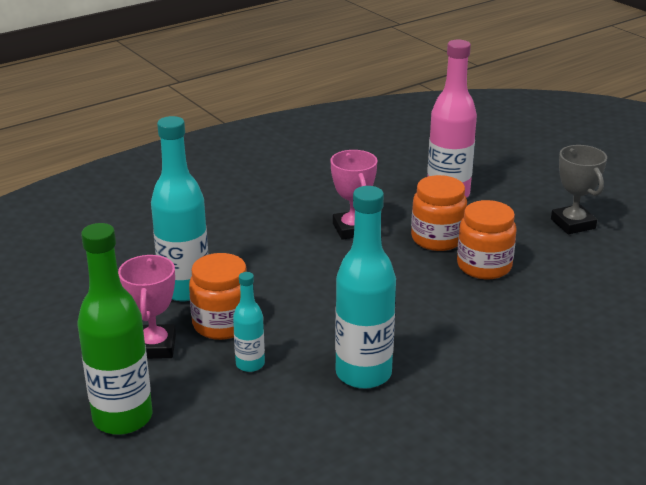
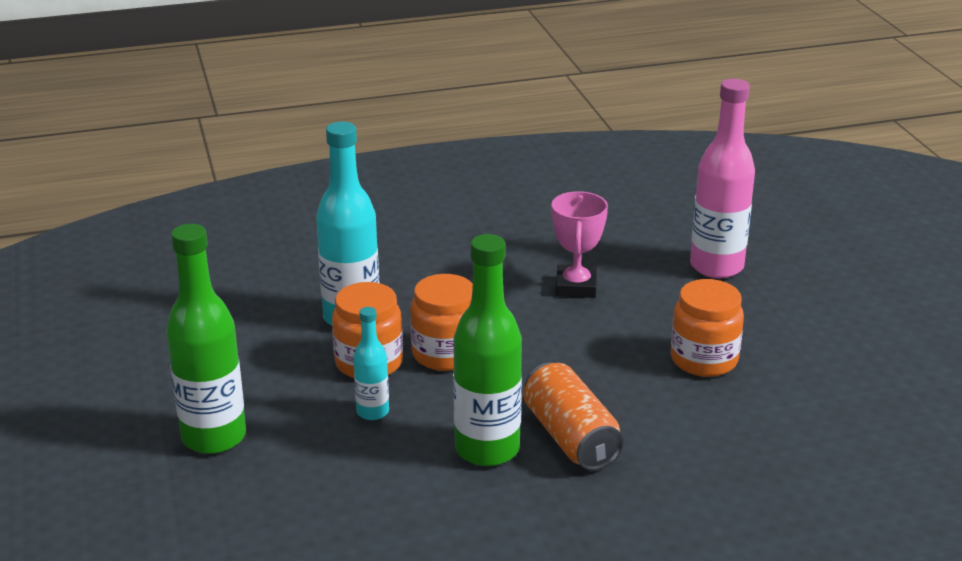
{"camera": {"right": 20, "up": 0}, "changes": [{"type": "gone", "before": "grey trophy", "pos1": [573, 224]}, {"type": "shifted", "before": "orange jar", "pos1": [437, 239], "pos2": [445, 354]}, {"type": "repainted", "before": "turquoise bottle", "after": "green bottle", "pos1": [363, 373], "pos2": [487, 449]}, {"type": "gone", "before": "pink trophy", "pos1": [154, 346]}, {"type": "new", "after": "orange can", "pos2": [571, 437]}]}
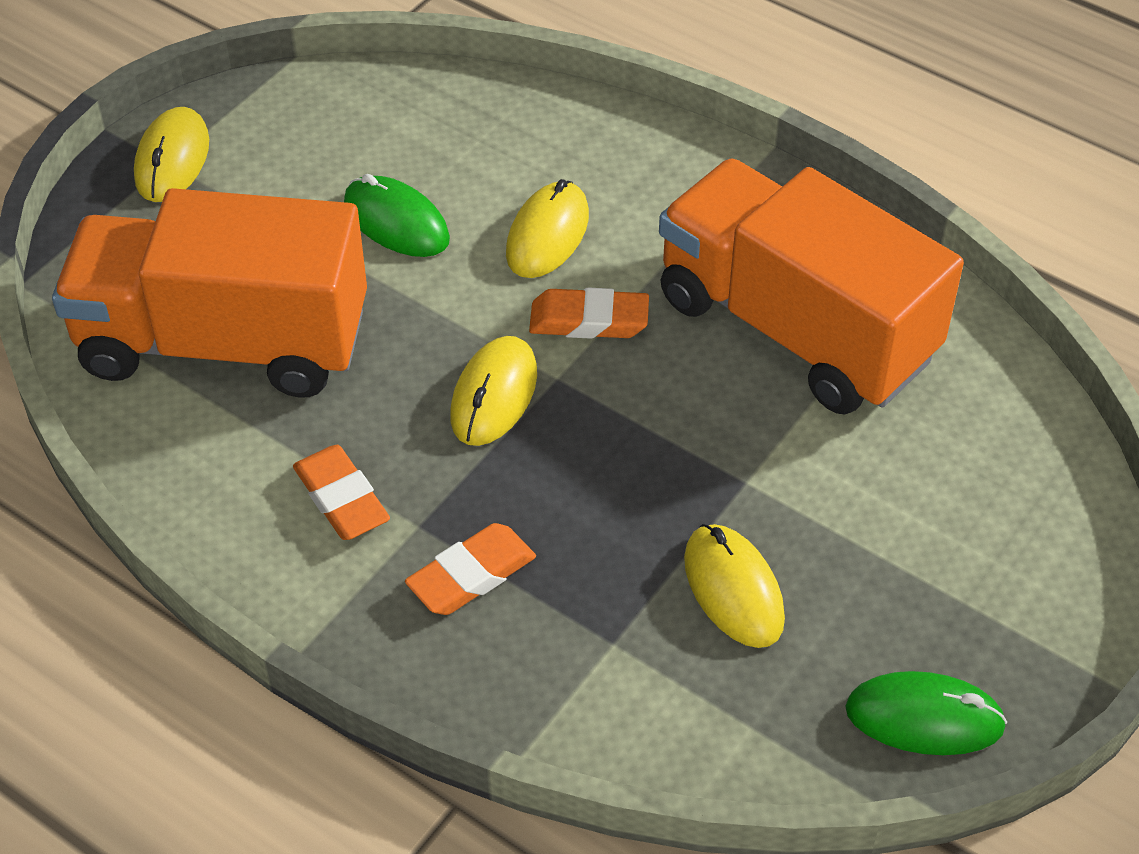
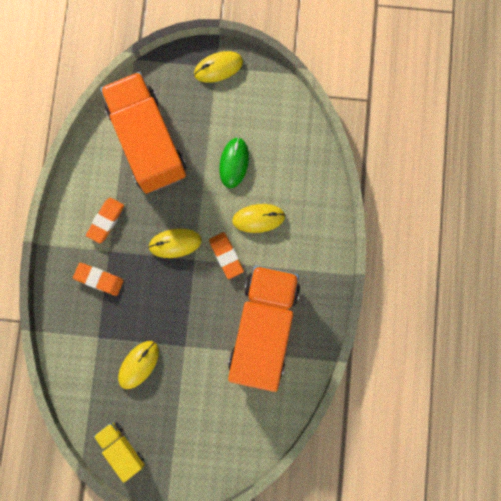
{"camera": {"right": 60, "up": 30}, "changes": [{"type": "swapped", "before": "green mouse", "after": "yellow truck", "pos1": [924, 718], "pos2": [122, 448]}]}
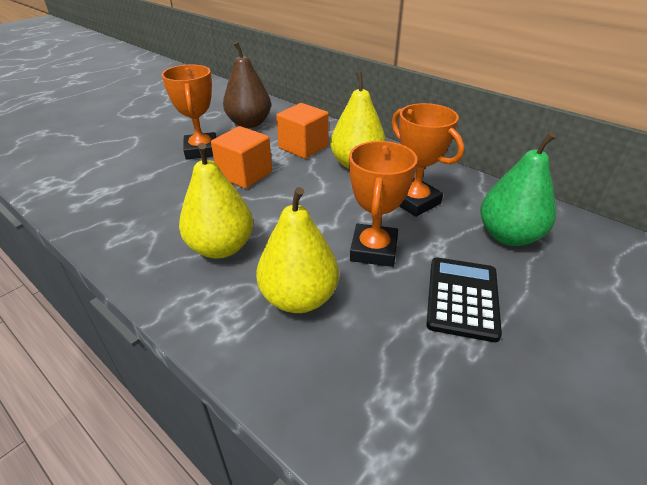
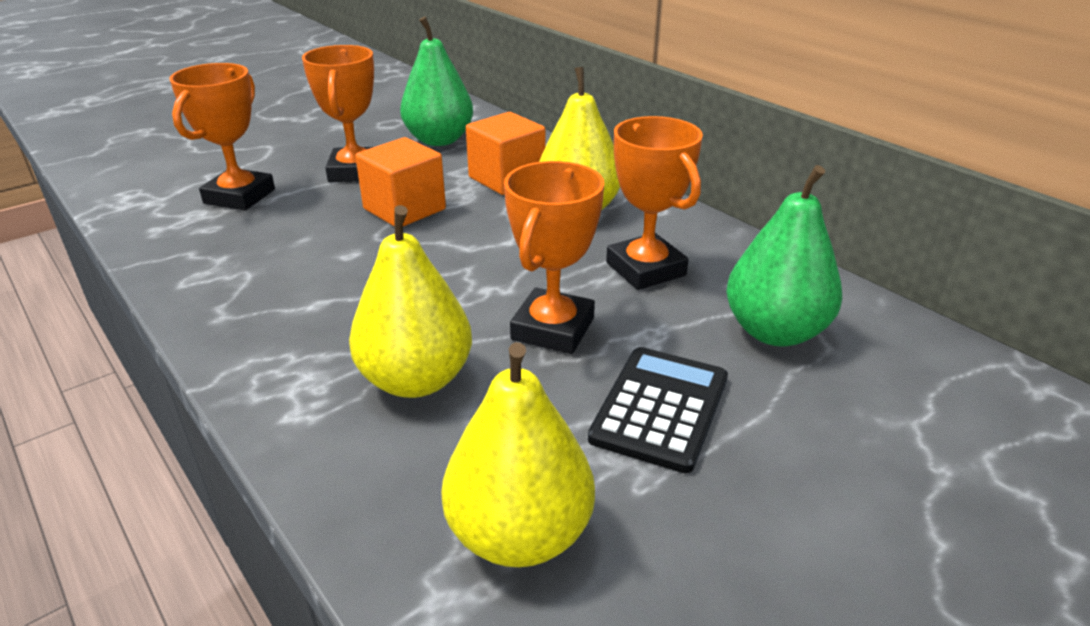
{"camera": {"right": 10, "up": -5}, "changes": [{"type": "repainted", "before": "brown pear", "after": "green pear", "pos1": [249, 123], "pos2": [439, 140]}, {"type": "shifted", "before": "yellow pear", "pos1": [221, 247], "pos2": [519, 534]}, {"type": "new", "after": "orange trophy", "pos2": [239, 196]}]}
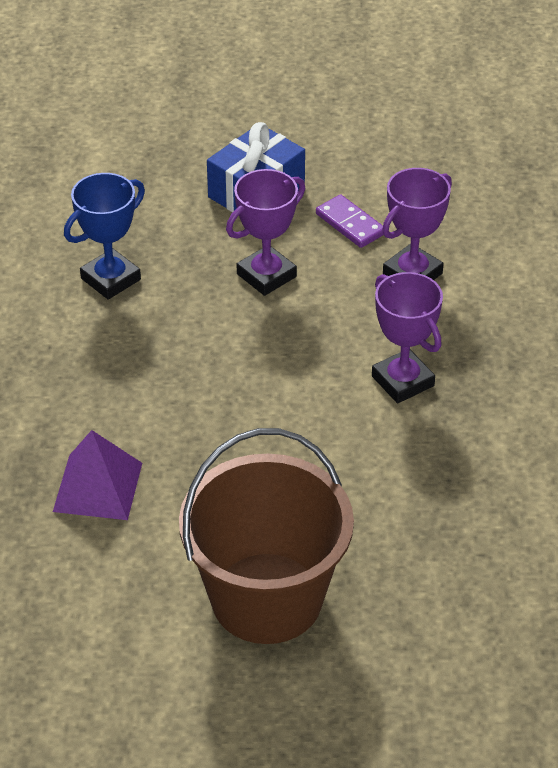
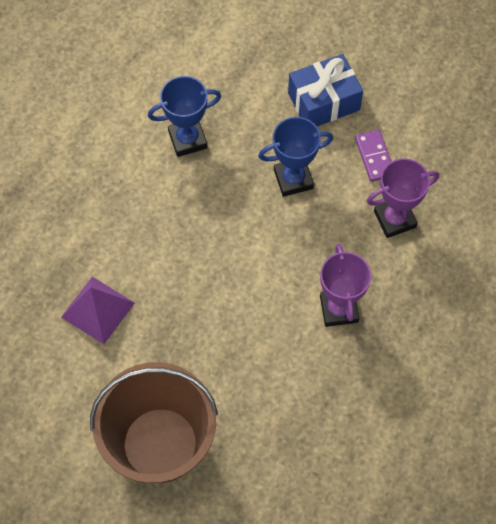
{"camera": {"right": 25, "up": 20}, "changes": [{"type": "repainted", "before": "purple trophy", "after": "blue trophy", "pos1": [266, 275], "pos2": [293, 179]}]}
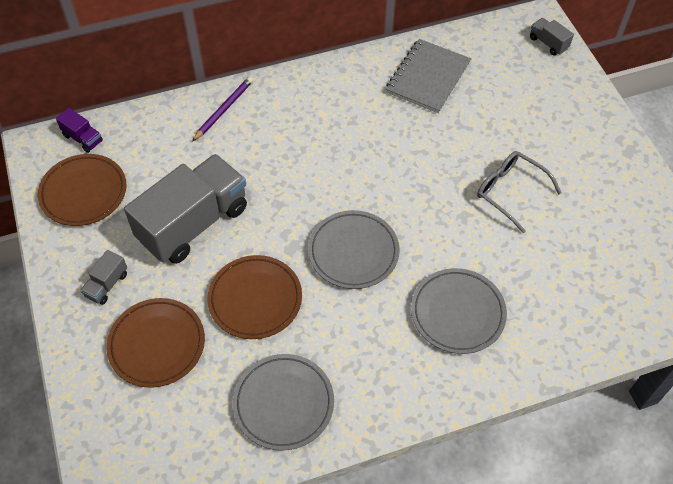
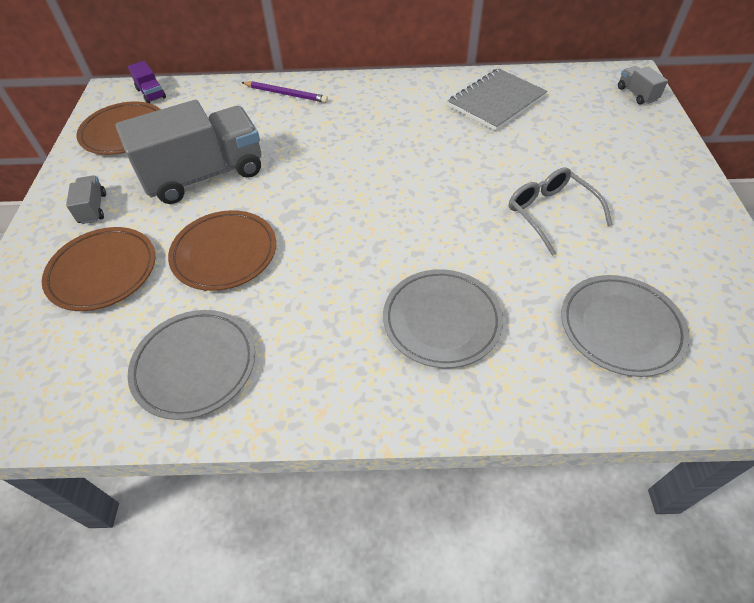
{"camera": {"right": 20, "up": -5}, "changes": [{"type": "rotated", "before": "purple pencil", "pos1": [223, 110], "pos2": [286, 94], "turn": 60}, {"type": "shifted", "before": "grey plate", "pos1": [353, 252], "pos2": [620, 327]}, {"type": "rotated", "before": "grey truck", "pos1": [107, 285], "pos2": [93, 208], "turn": 120}]}
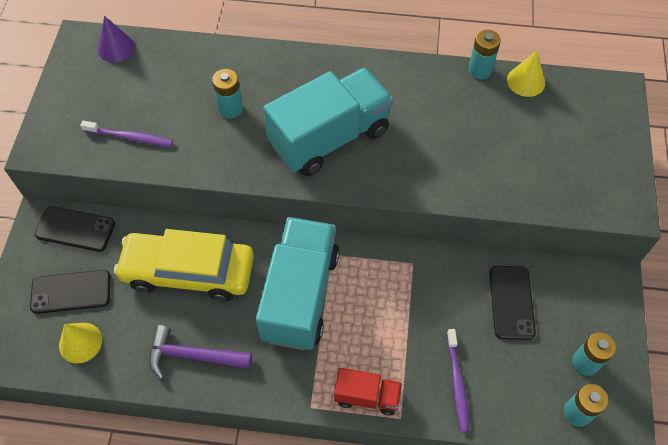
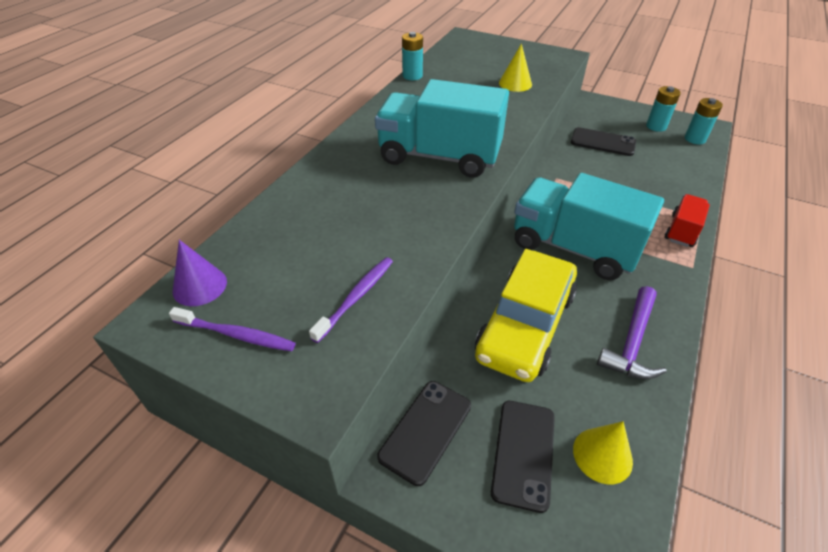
{"camera": {"right": -70, "up": -15}, "changes": [{"type": "shifted", "before": "yellow cone", "pos1": [526, 81], "pos2": [515, 83]}, {"type": "rotated", "before": "turquoise truck", "pos1": [329, 137], "pos2": [439, 156], "turn": -60}, {"type": "gone", "before": "turquoise battery", "pos1": [231, 109]}, {"type": "shifted", "before": "purple toothbrush", "pos1": [457, 383], "pos2": [236, 335]}]}
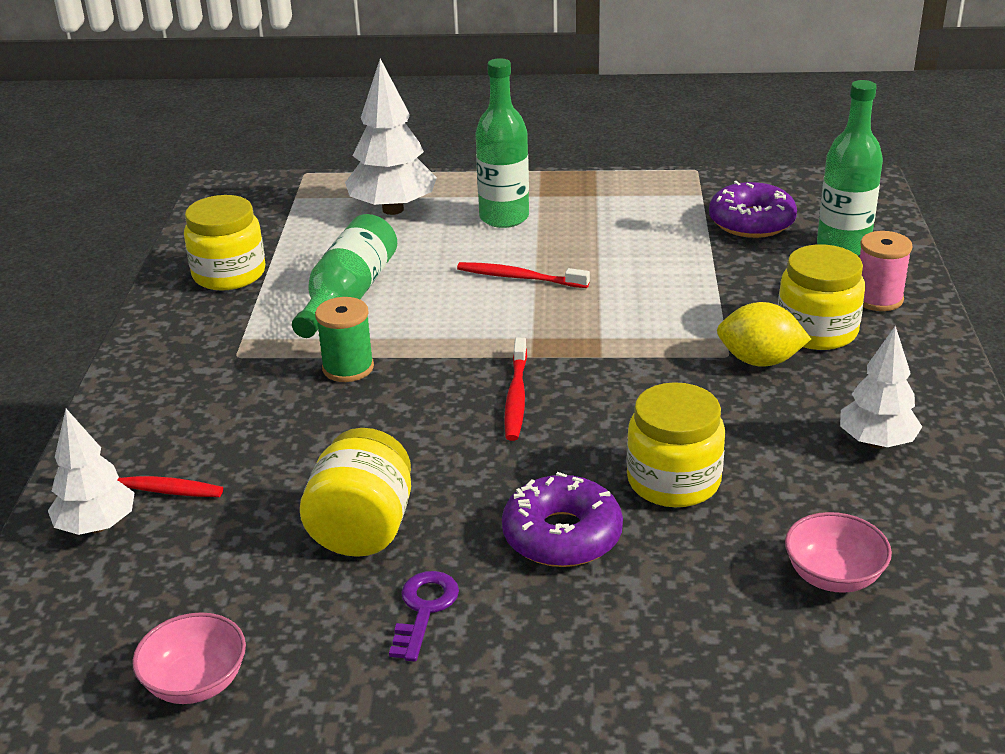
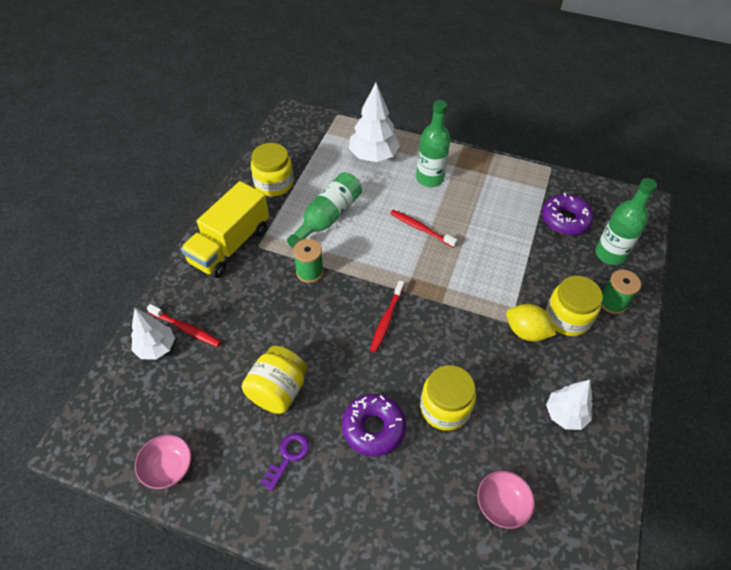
{"camera": {"right": 15, "up": 20}, "changes": [{"type": "repainted", "before": "pink spool", "after": "green spool", "pos1": [878, 299], "pos2": [612, 303]}, {"type": "new", "after": "yellow truck", "pos2": [230, 245]}]}
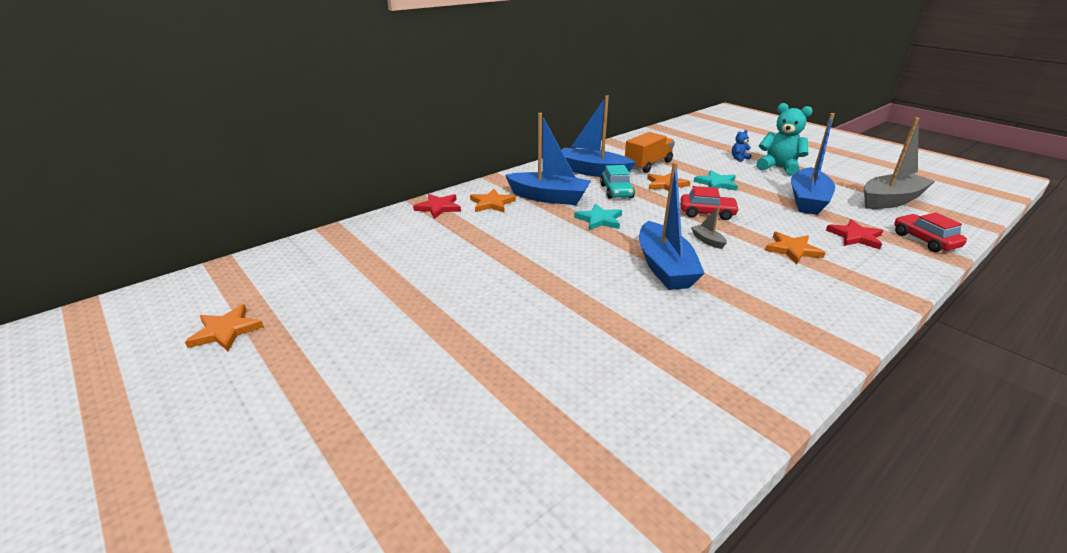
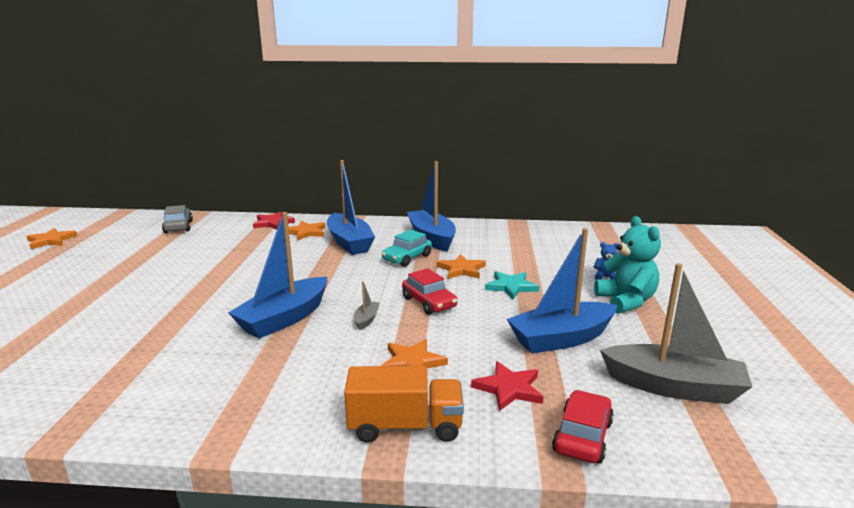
{"camera": {"right": 45, "up": -10}, "changes": [{"type": "shifted", "before": "orange truck", "pos1": [648, 165], "pos2": [405, 426]}, {"type": "gone", "before": "turquoise star", "pos1": [599, 220]}, {"type": "new", "after": "grey car", "pos2": [178, 227]}]}
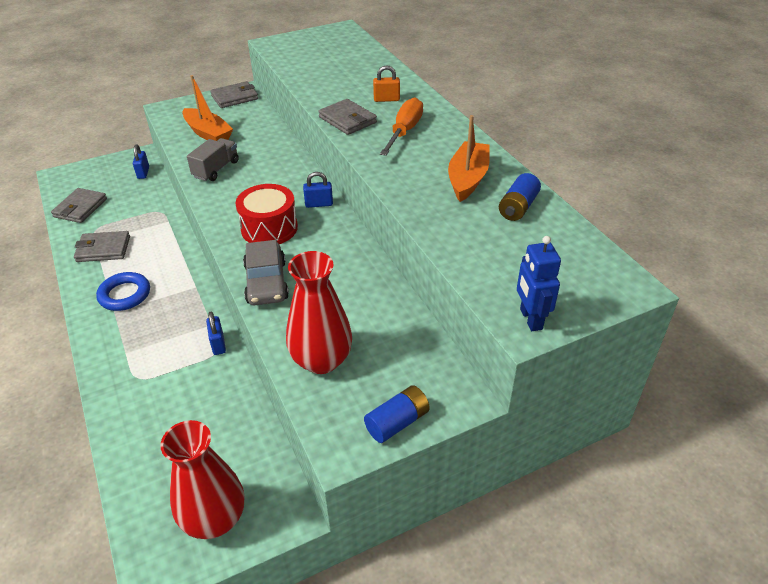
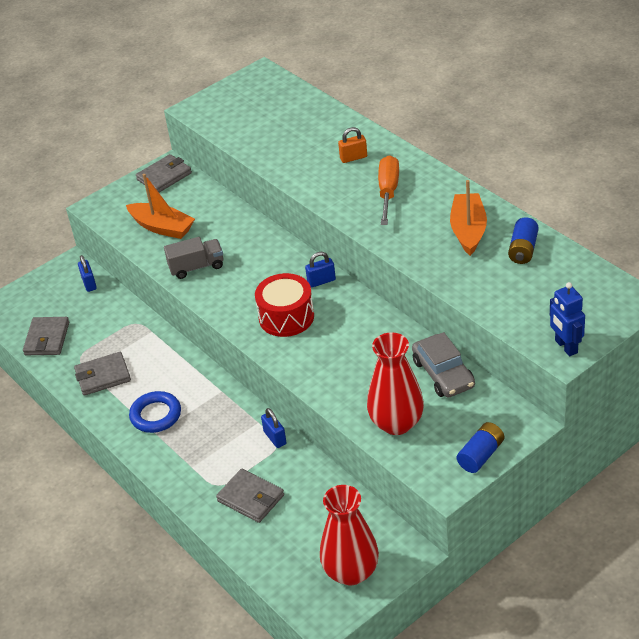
{"camera": {"right": -10, "up": 0}, "changes": [{"type": "shifted", "before": "grey wallet", "pos1": [347, 120], "pos2": [250, 498]}, {"type": "rotated", "before": "grey truck", "pos1": [216, 169], "pos2": [196, 267], "turn": 60}, {"type": "shifted", "before": "grey car", "pos1": [266, 282], "pos2": [443, 374]}]}
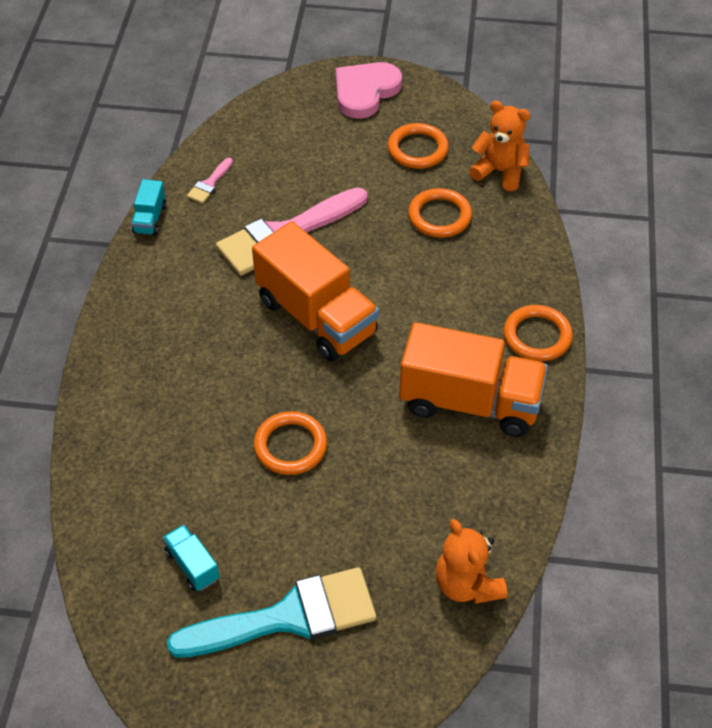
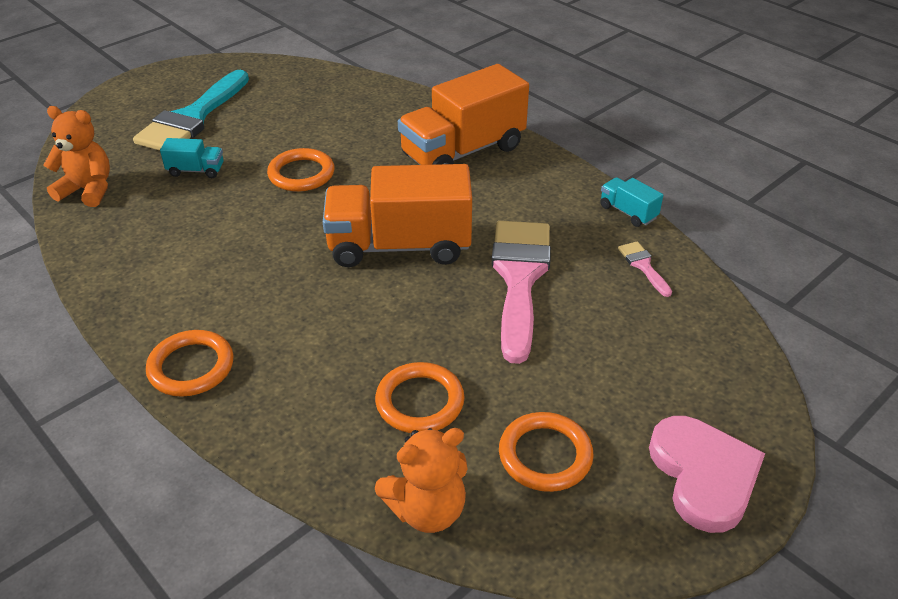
{"camera": {"right": 130, "up": -10}, "changes": [{"type": "shifted", "before": "orange truck", "pos1": [470, 402], "pos2": [463, 152]}, {"type": "shifted", "before": "turquoise truck", "pos1": [192, 565], "pos2": [196, 170]}]}
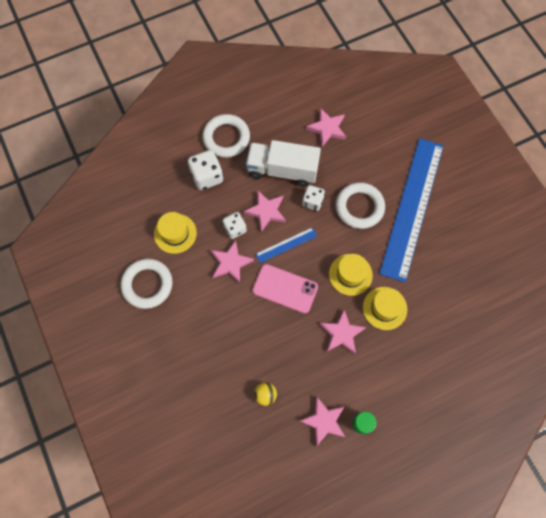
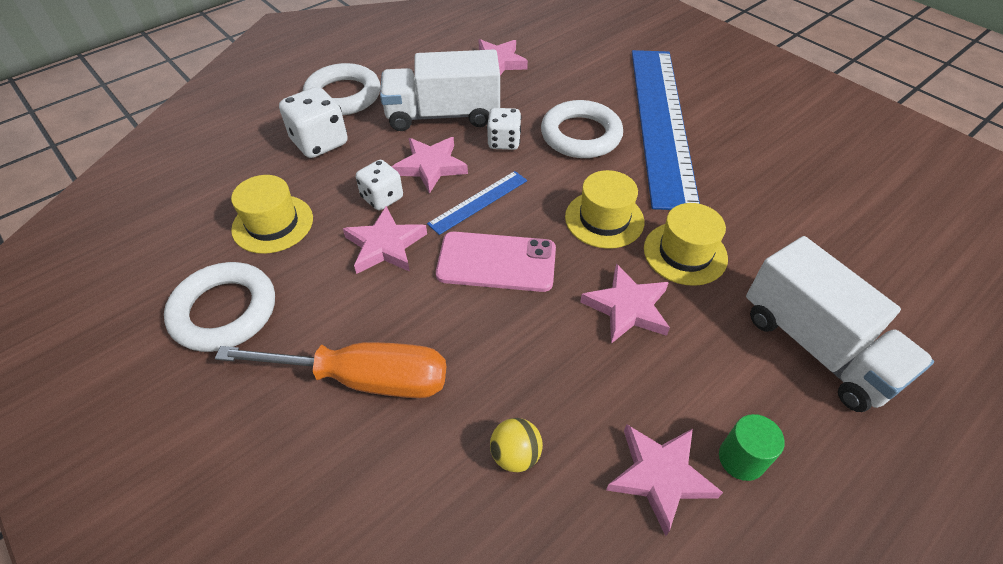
{"camera": {"right": -15, "up": -20}, "changes": [{"type": "new", "after": "white truck", "pos2": [816, 347]}, {"type": "new", "after": "orange screwdriver", "pos2": [363, 379]}]}
